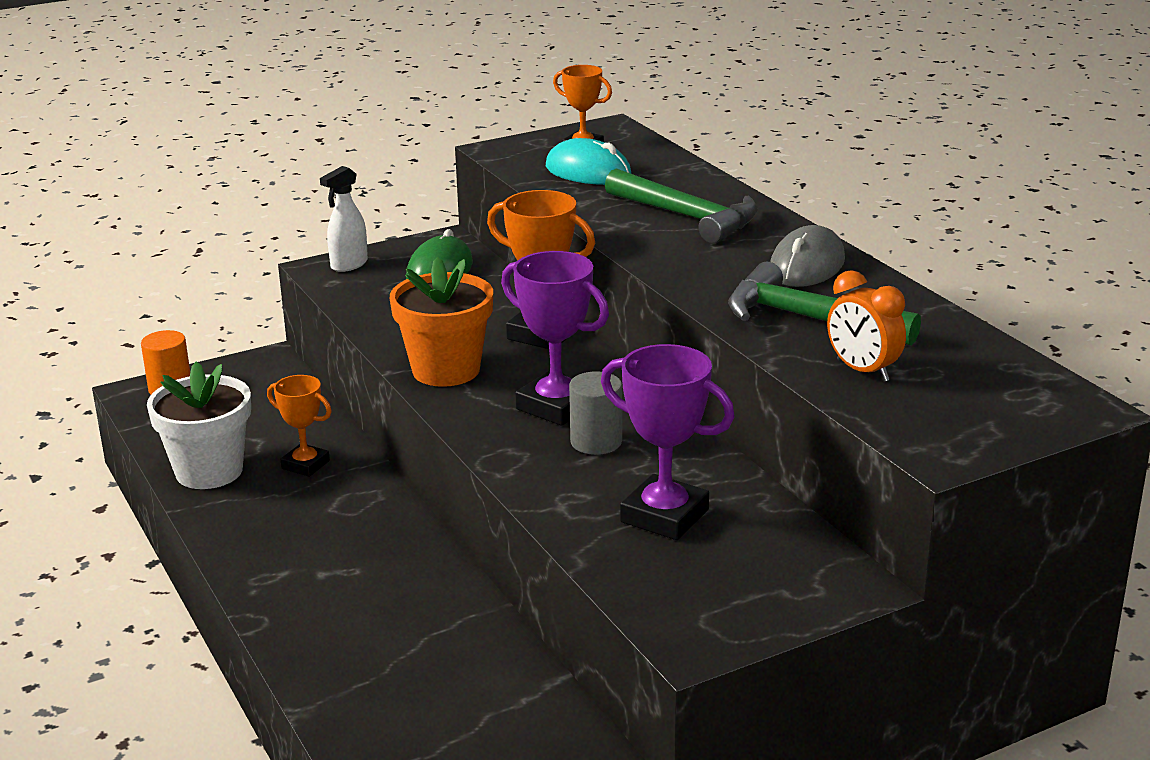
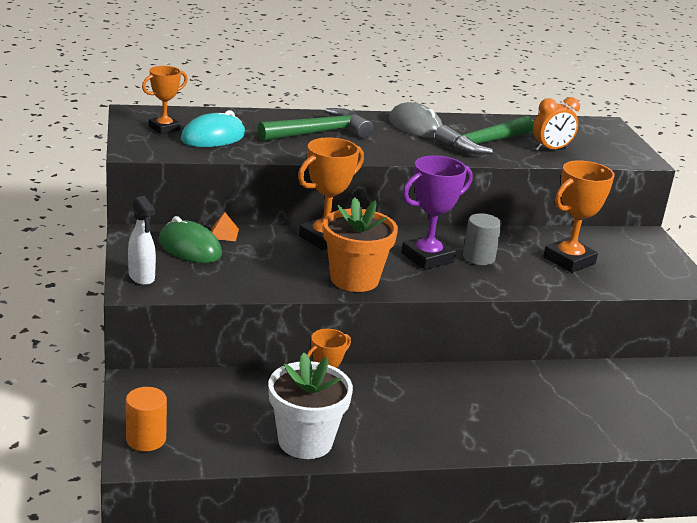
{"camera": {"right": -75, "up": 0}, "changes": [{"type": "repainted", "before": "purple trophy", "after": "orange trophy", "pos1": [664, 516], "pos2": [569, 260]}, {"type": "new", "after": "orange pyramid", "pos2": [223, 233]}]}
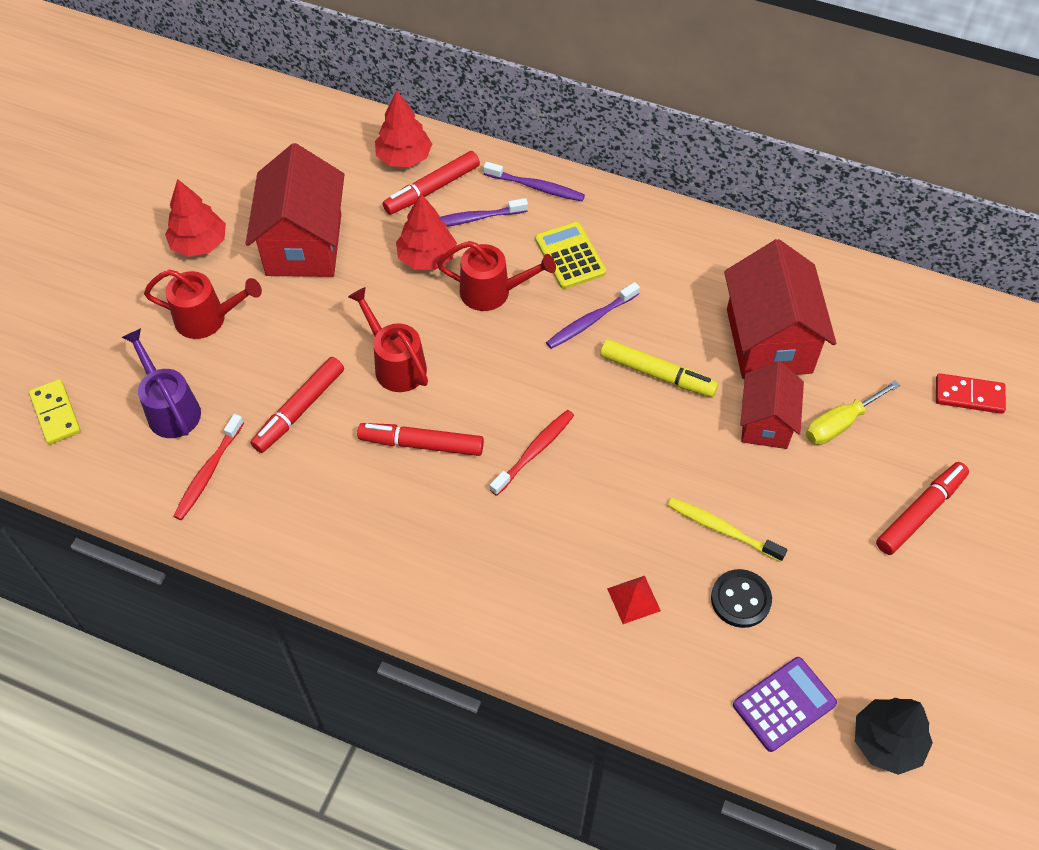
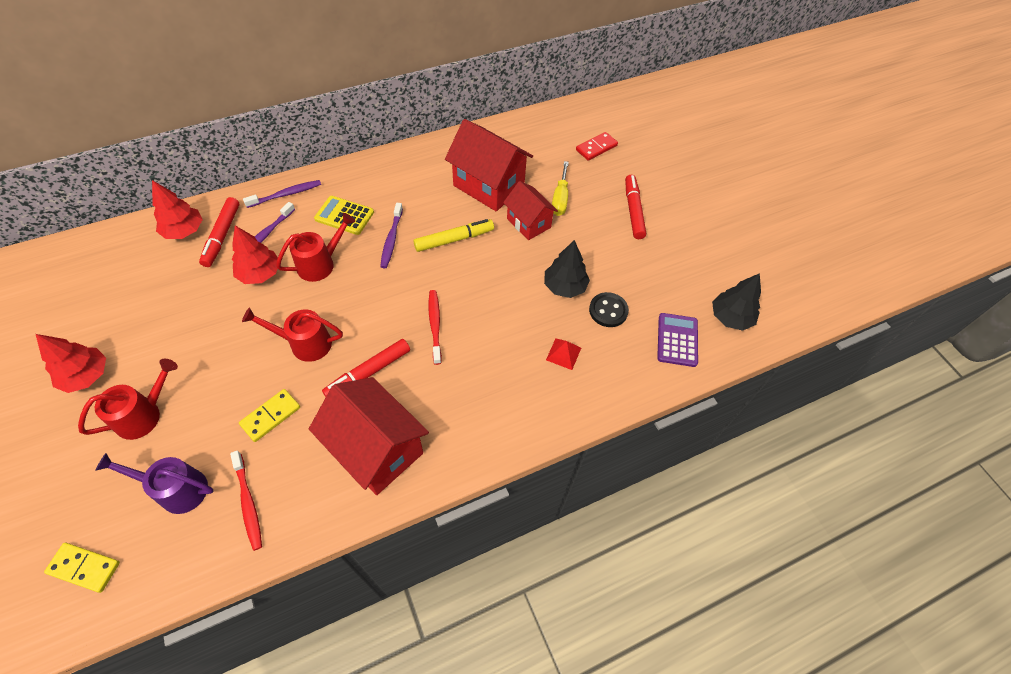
{"camera": {"right": -50, "up": 0}, "changes": [{"type": "shifted", "before": "red house", "pos1": [304, 244], "pos2": [376, 449]}, {"type": "swapped", "before": "red marker", "after": "yellow domino", "pos1": [299, 410], "pos2": [270, 416]}, {"type": "swapped", "before": "yellow toothbrush", "after": "black tree", "pos1": [722, 529], "pos2": [565, 286]}]}
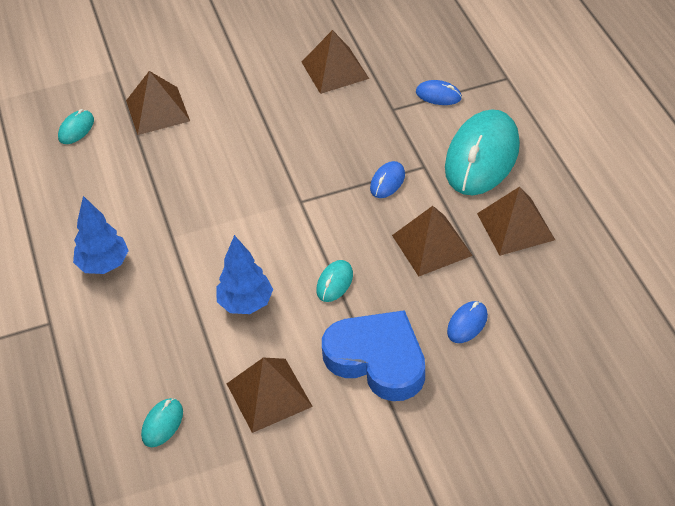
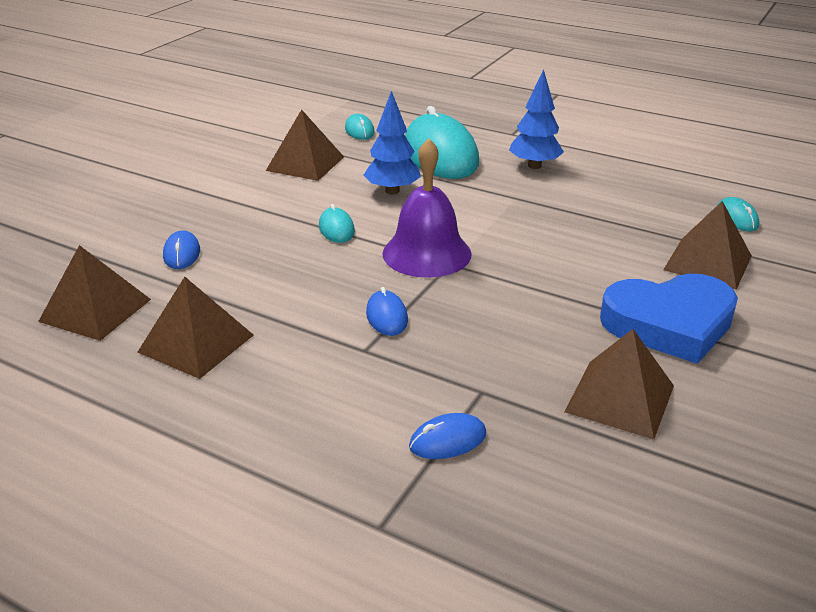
{"camera": {"right": 135, "up": -15}, "changes": [{"type": "shifted", "before": "turquoise mouse", "pos1": [482, 157], "pos2": [440, 155]}, {"type": "shifted", "before": "brown pyramid", "pos1": [432, 245], "pos2": [95, 310]}, {"type": "shifted", "before": "blue heart", "pos1": [377, 359], "pos2": [669, 324]}, {"type": "new", "after": "purple bell", "pos2": [427, 253]}]}
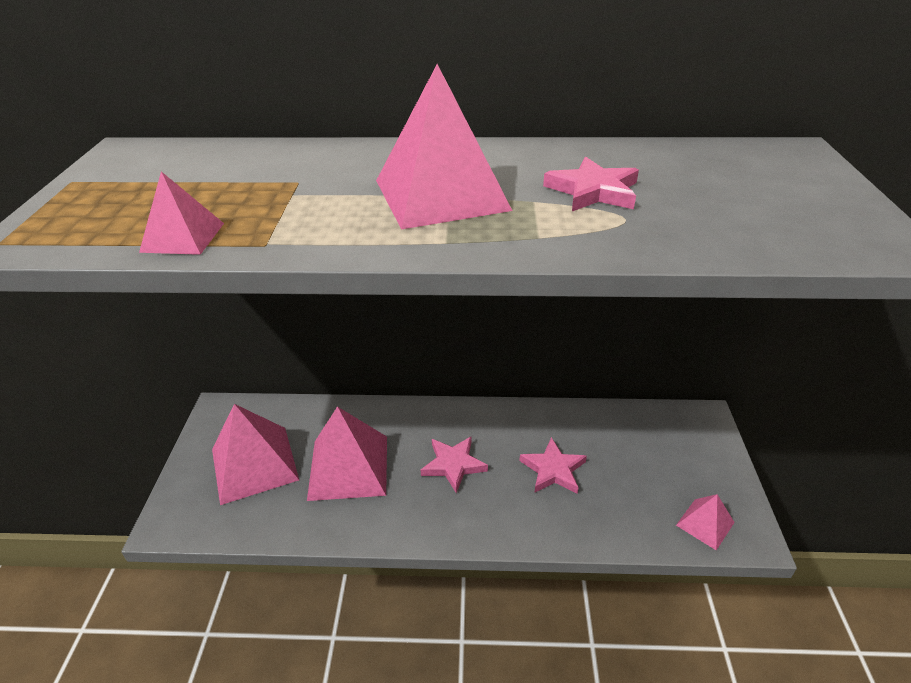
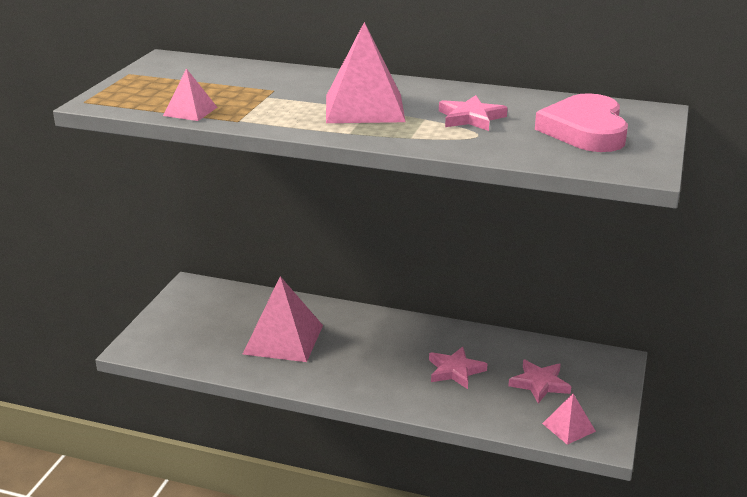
{"camera": {"right": 15, "up": -10}, "changes": [{"type": "gone", "before": "pink pyramid", "pos1": [254, 464]}, {"type": "shifted", "before": "pink star", "pos1": [453, 465], "pos2": [539, 384]}, {"type": "new", "after": "pink heart", "pos2": [585, 130]}]}
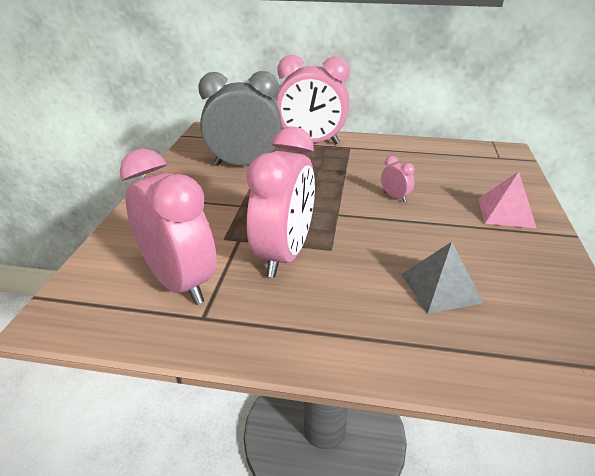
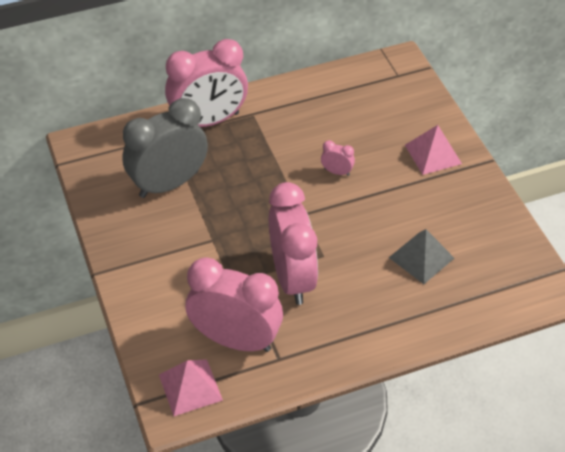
{"camera": {"right": -30, "up": 15}, "changes": [{"type": "new", "after": "pink pyramid", "pos2": [190, 387]}]}
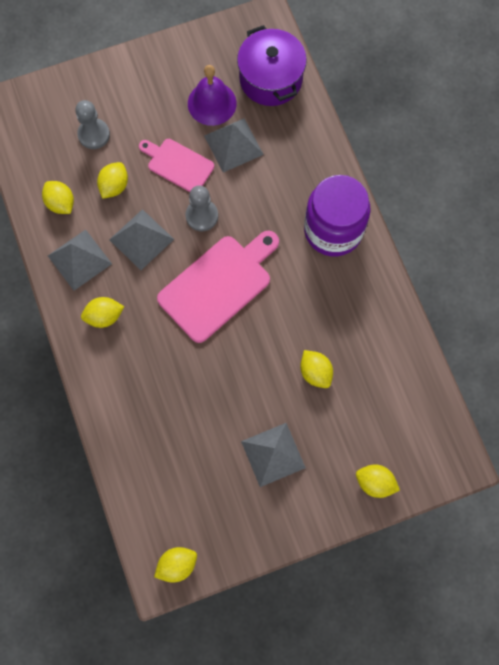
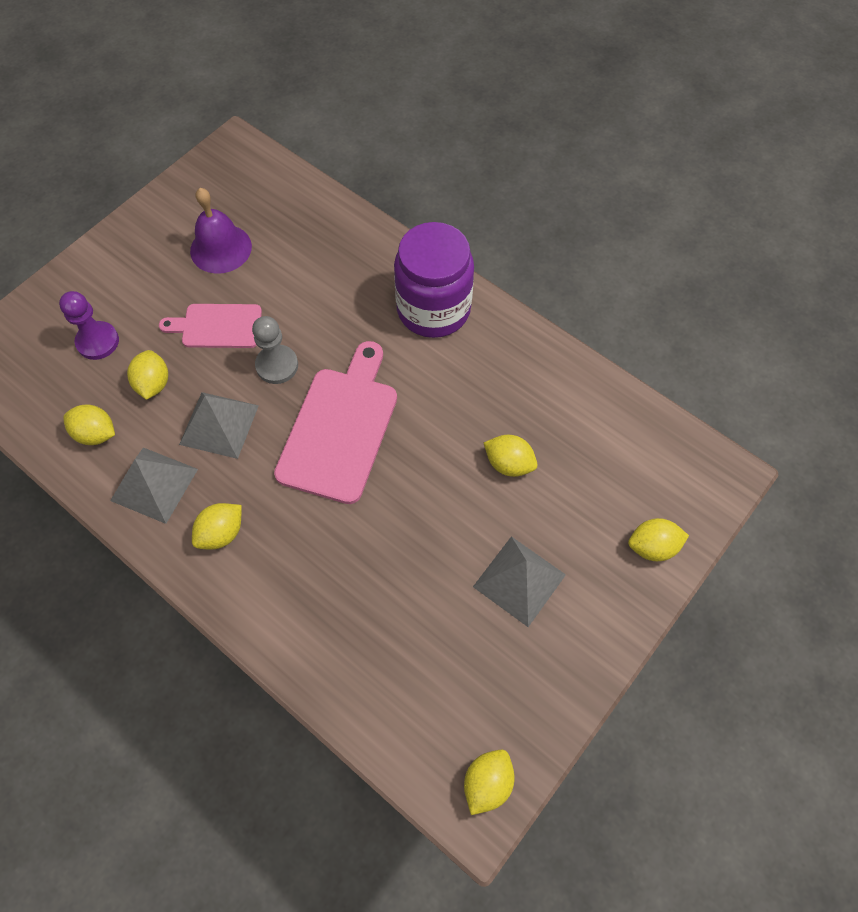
{"camera": {"right": -30, "up": -10}, "changes": [{"type": "gone", "before": "purple pot", "pos1": [271, 79]}, {"type": "repainted", "before": "grey pawn", "after": "purple pawn", "pos1": [94, 134], "pos2": [98, 342]}, {"type": "gone", "before": "grey pyramid", "pos1": [233, 145]}]}
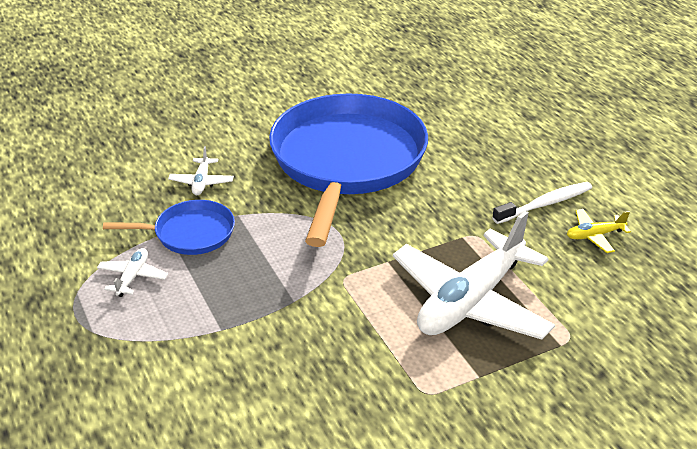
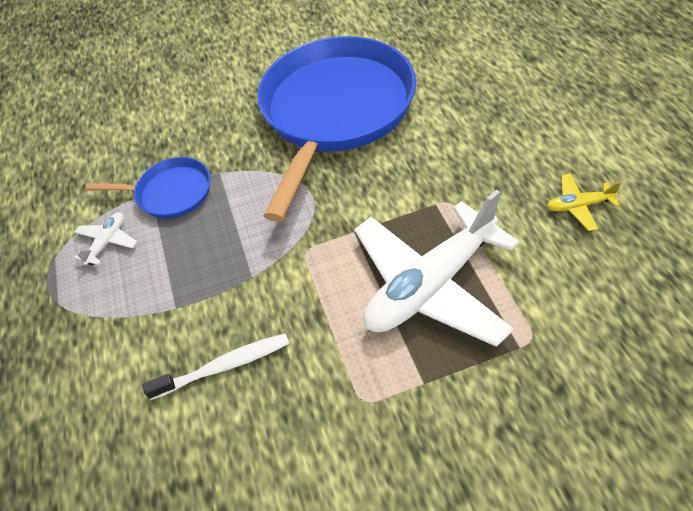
{"camera": {"right": 15, "up": 15}, "changes": [{"type": "gone", "before": "white plane", "pos1": [201, 182]}, {"type": "shifted", "before": "white toothbrush", "pos1": [544, 204], "pos2": [223, 366]}]}
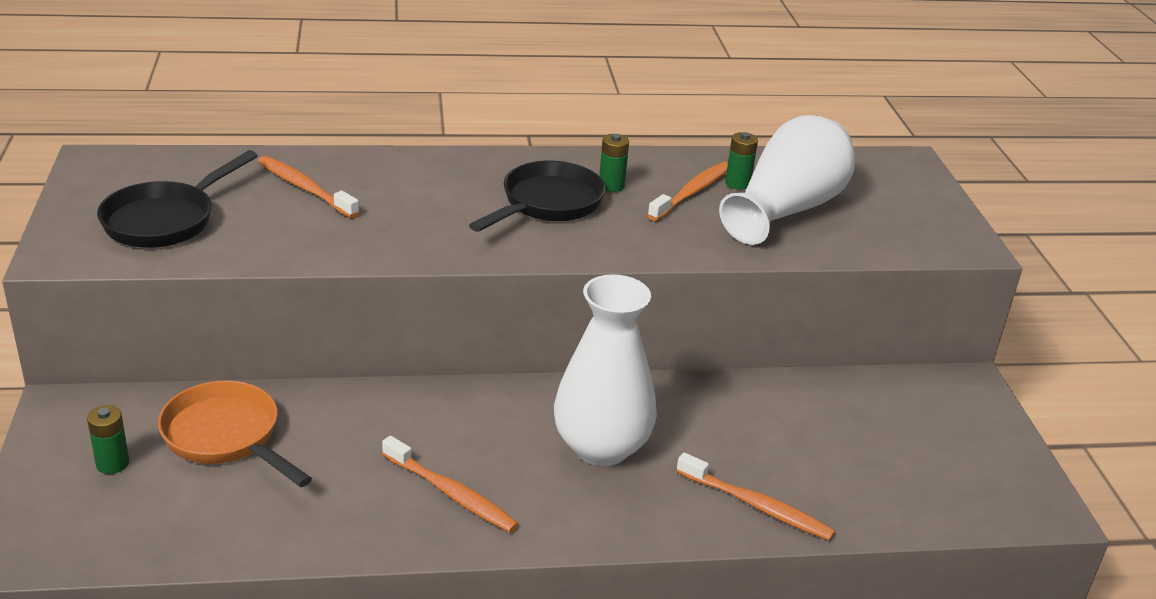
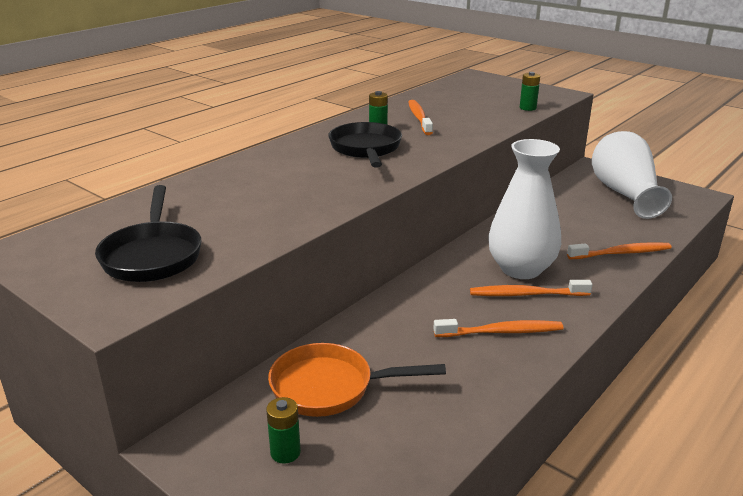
{"camera": {"right": -40, "up": -5}, "changes": [{"type": "shifted", "before": "white vase", "pos1": [787, 209], "pos2": [624, 193]}, {"type": "shifted", "before": "green battery", "pos1": [737, 183], "pos2": [527, 108]}, {"type": "shifted", "before": "orange toothbrush", "pos1": [305, 188], "pos2": [526, 294]}]}
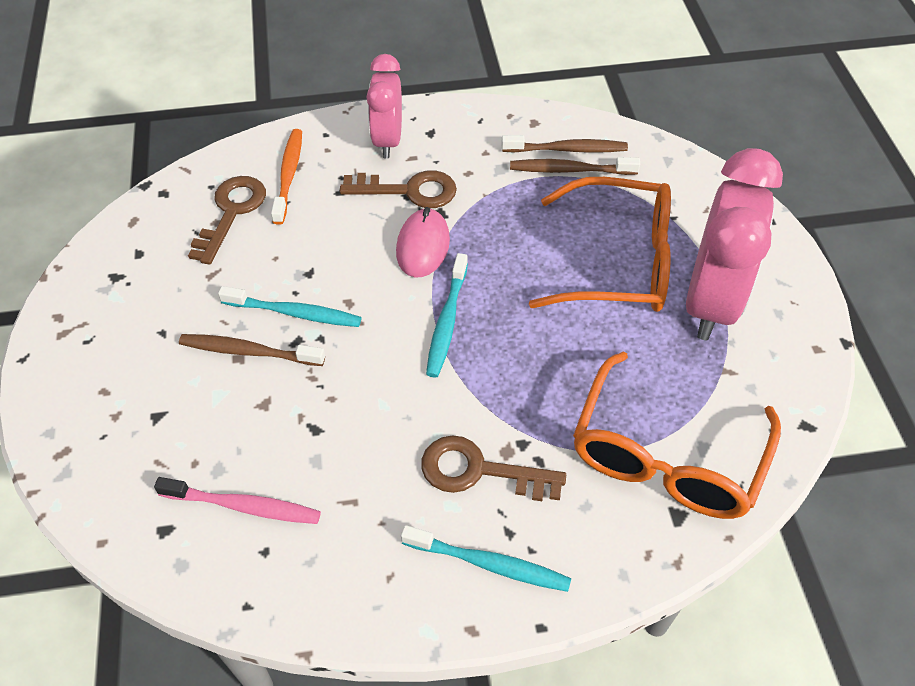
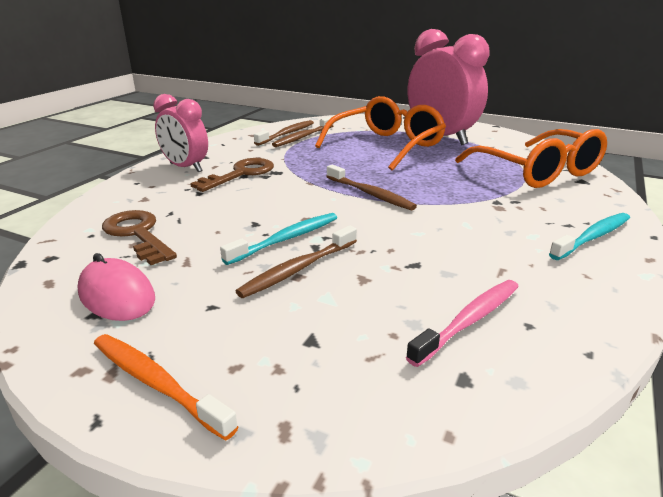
{"camera": {"right": -55, "up": -25}, "changes": [{"type": "shifted", "before": "orange toothbrush", "pos1": [288, 175], "pos2": [157, 383]}, {"type": "shifted", "before": "pink mouse", "pos1": [423, 246], "pos2": [117, 295]}, {"type": "repainted", "before": "turquoise toothbrush", "after": "brown toothbrush", "pos1": [447, 321], "pos2": [370, 194]}, {"type": "gone", "before": "brown key", "pos1": [479, 471]}]}
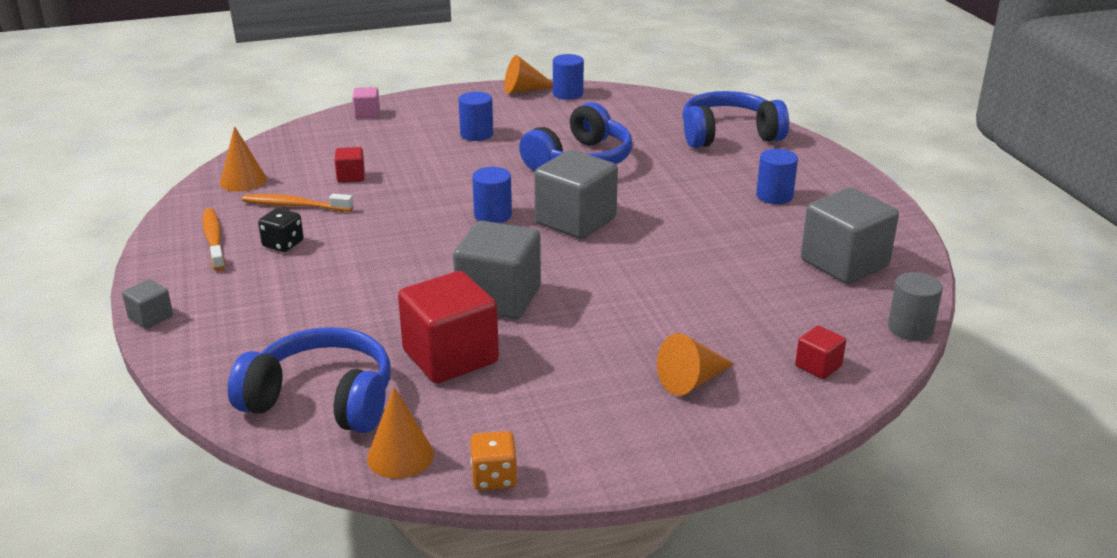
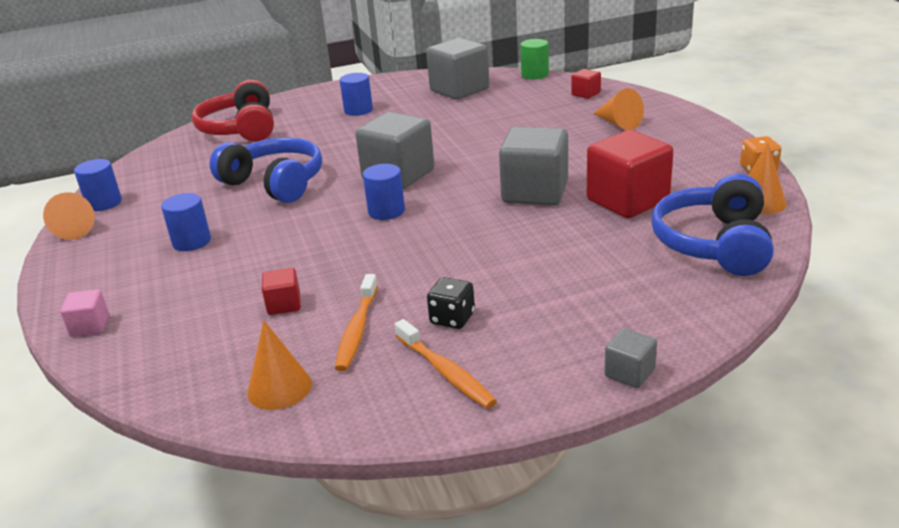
{"camera": {"right": -90, "up": 0}, "changes": [{"type": "repainted", "before": "blue headphones", "after": "red headphones", "pos1": [728, 135], "pos2": [240, 129]}, {"type": "rotated", "before": "orange toothbrush", "pos1": [214, 240], "pos2": [445, 372], "turn": -105}, {"type": "repainted", "before": "grey cylinder", "after": "green cylinder", "pos1": [910, 328], "pos2": [535, 75]}]}
